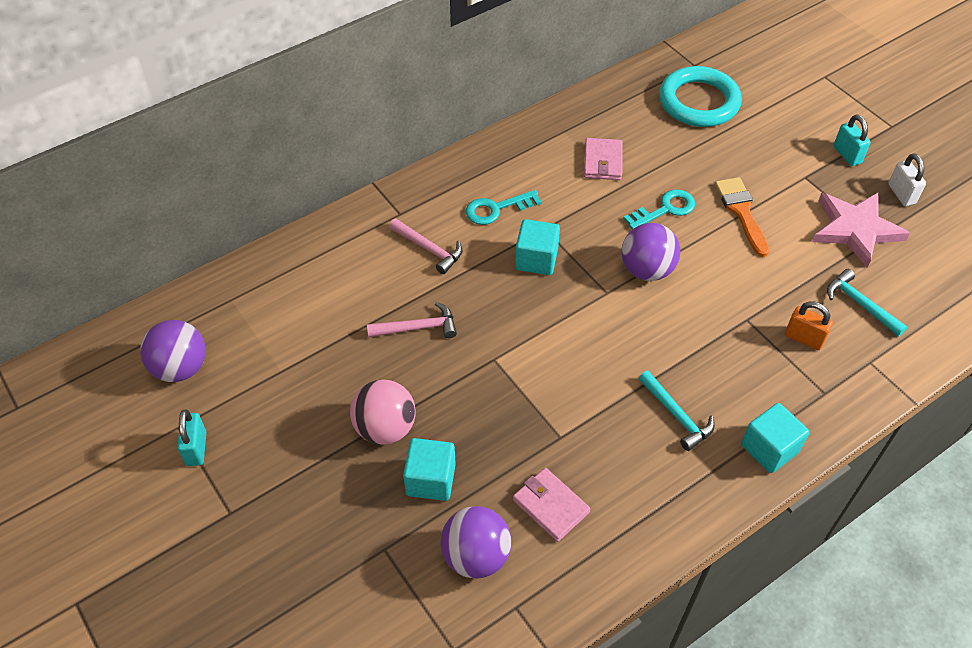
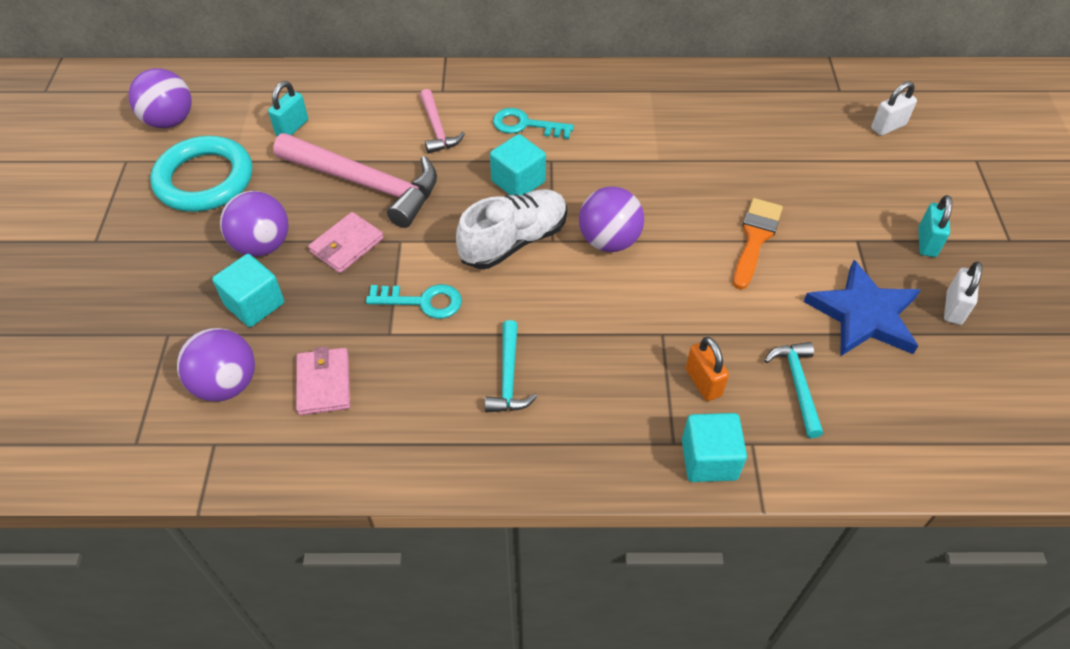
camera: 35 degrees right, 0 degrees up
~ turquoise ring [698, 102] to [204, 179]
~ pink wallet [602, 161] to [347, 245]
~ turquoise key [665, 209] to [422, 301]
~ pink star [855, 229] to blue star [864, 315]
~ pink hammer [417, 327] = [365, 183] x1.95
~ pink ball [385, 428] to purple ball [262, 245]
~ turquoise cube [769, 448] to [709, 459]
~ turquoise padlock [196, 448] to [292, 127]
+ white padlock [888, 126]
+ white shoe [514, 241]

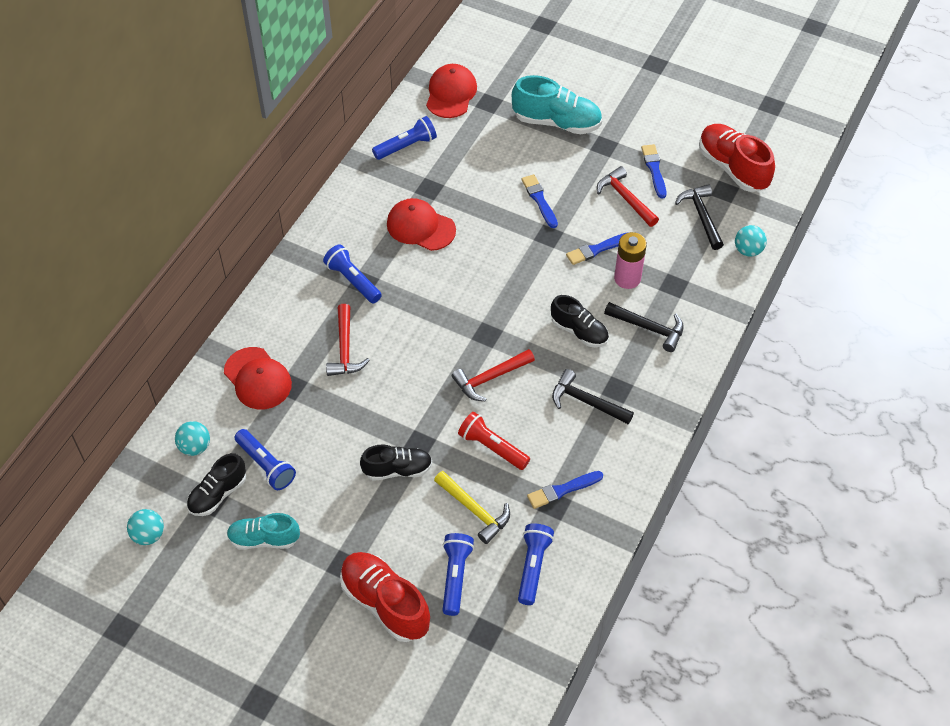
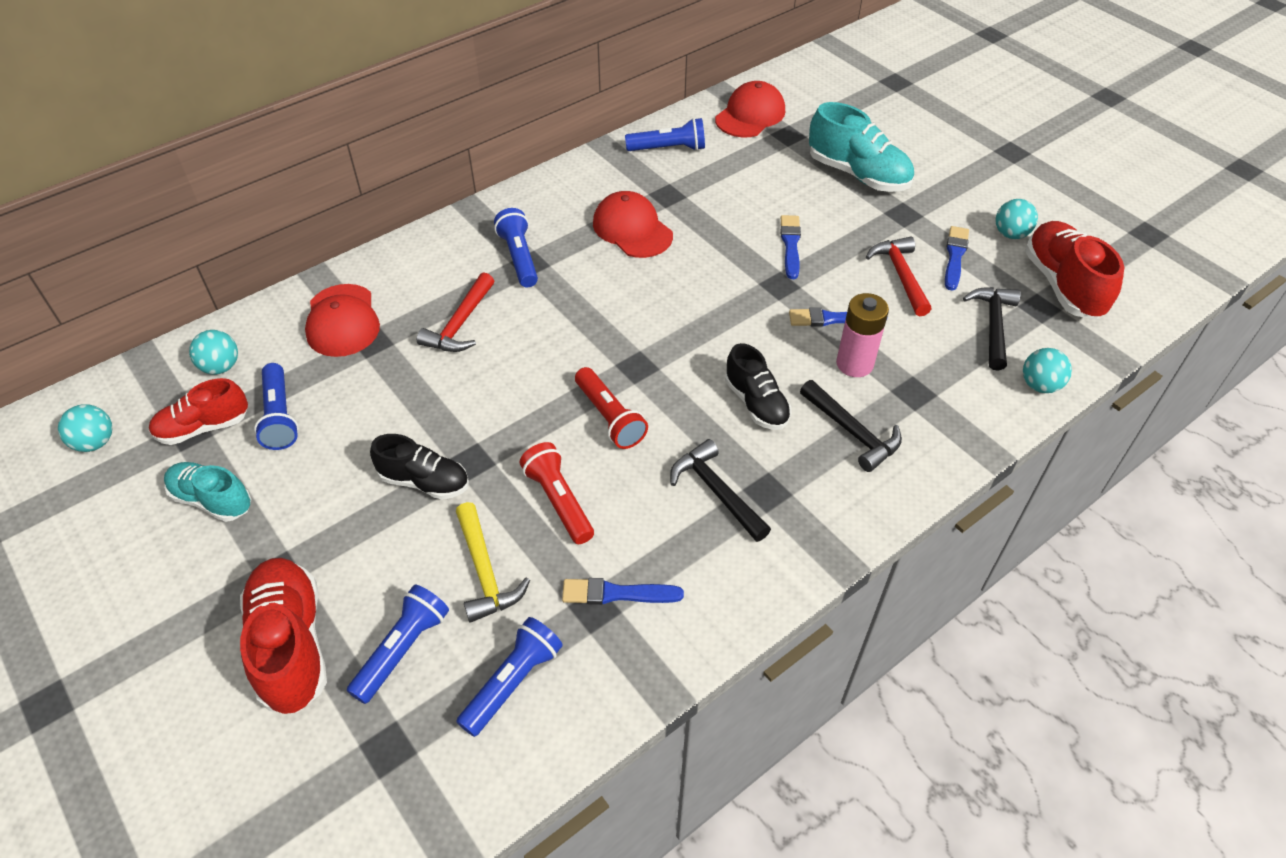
camera: 25 degrees right, 5 degrees down
~ red hammer [490, 378] to red flashlight [609, 417]
~ black shoe [218, 494] to red shoe [203, 427]
+ turquoise ball [1010, 234]

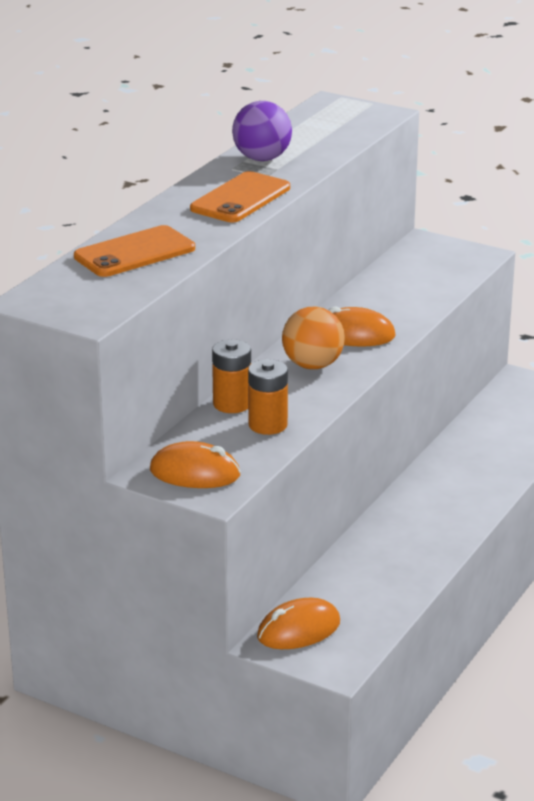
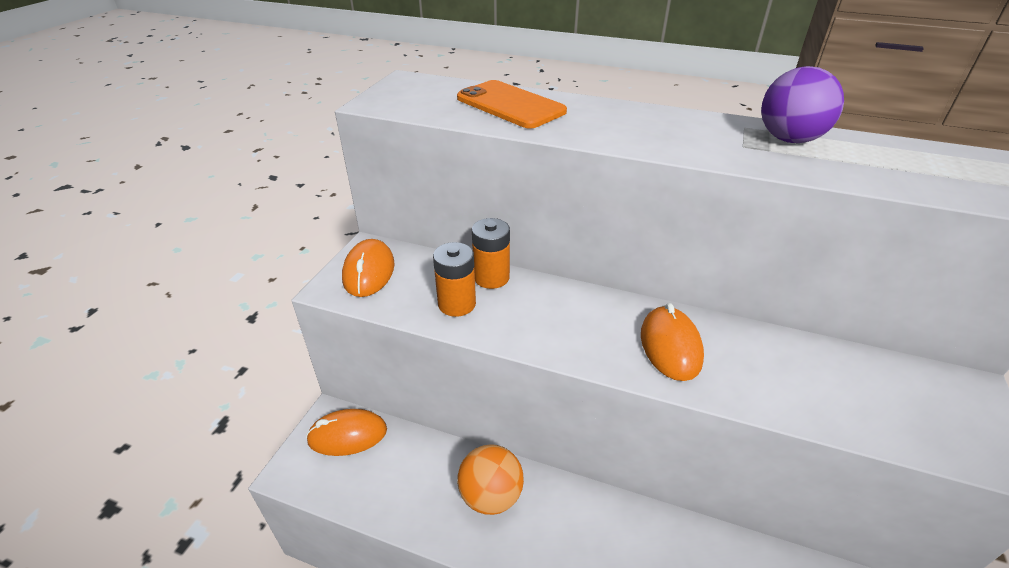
camera: 80 degrees right, 10 degrees up
- orange phone [240, 198]
~ orange ball [312, 365] to [491, 496]
~ orange mouse [298, 630] = [347, 435] 60 degrees counterclockwise

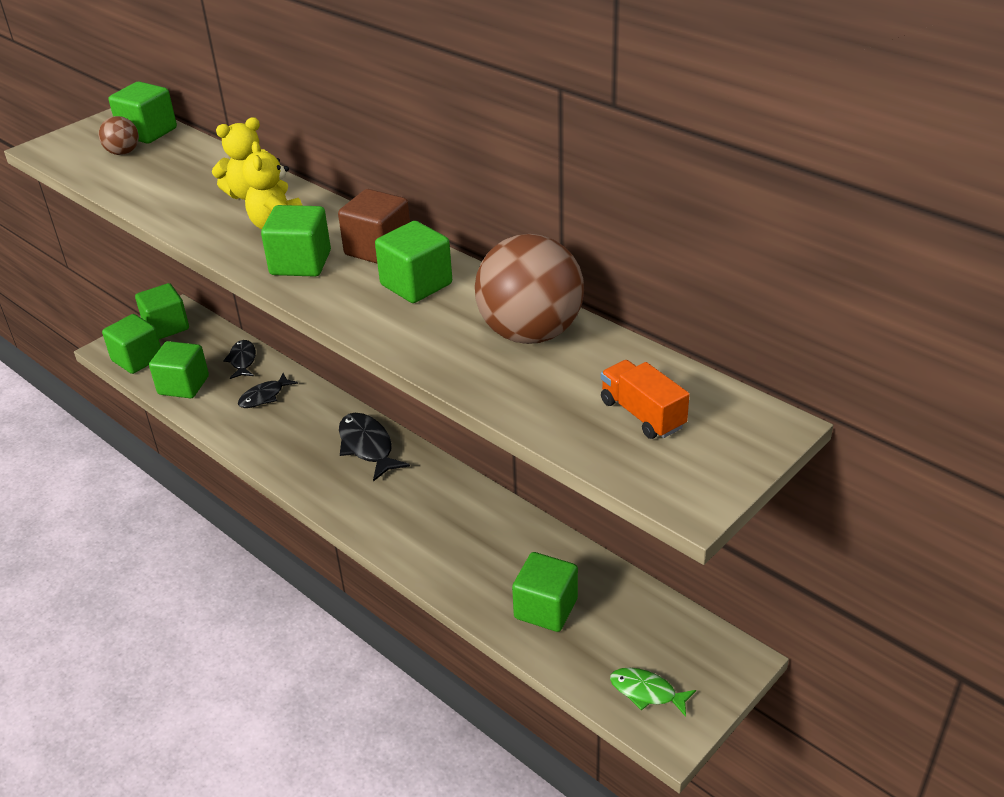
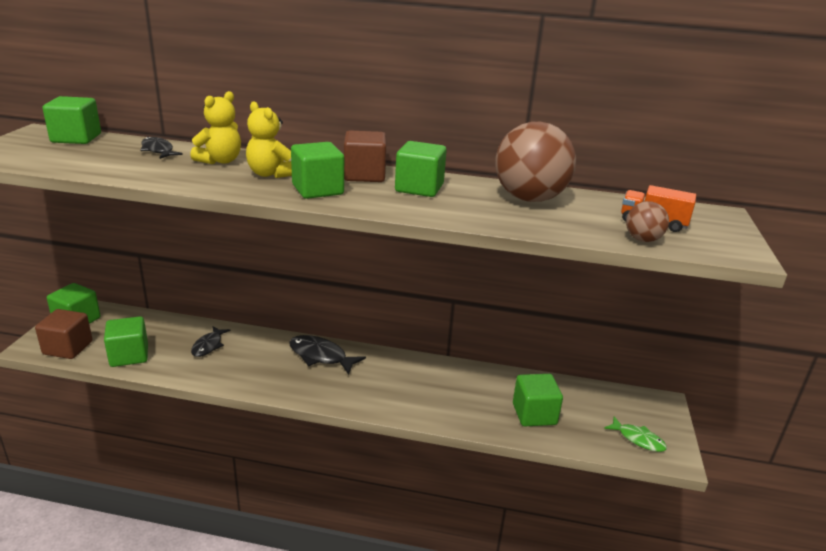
camera: 35 degrees left, 10 degrees down
~ brown ball [123, 153] to [642, 239]
~ green cube [137, 359] to brown cube [68, 348]
~ black fish [242, 360] to [158, 150]
~ green fish [646, 692] = [638, 439] 135 degrees counterclockwise

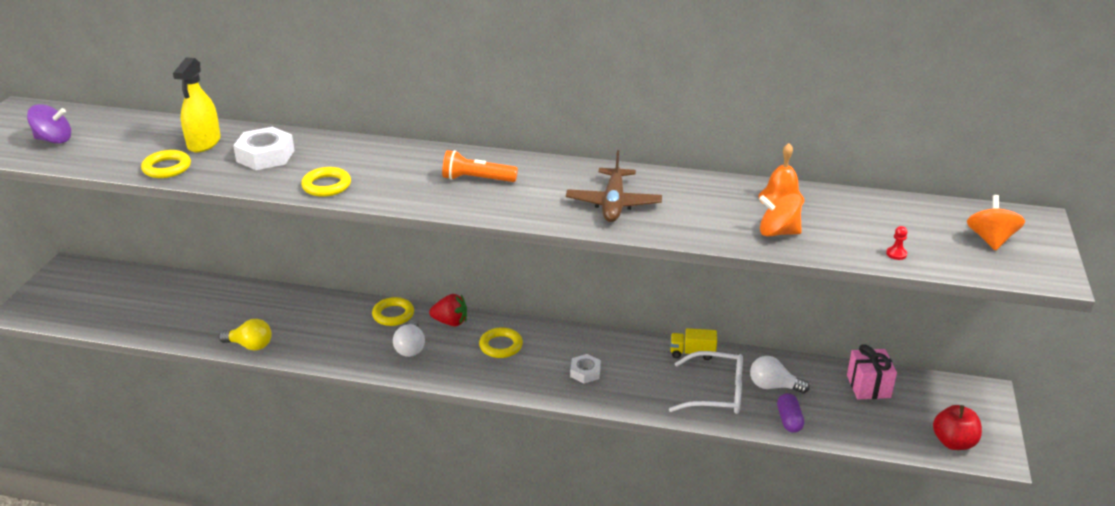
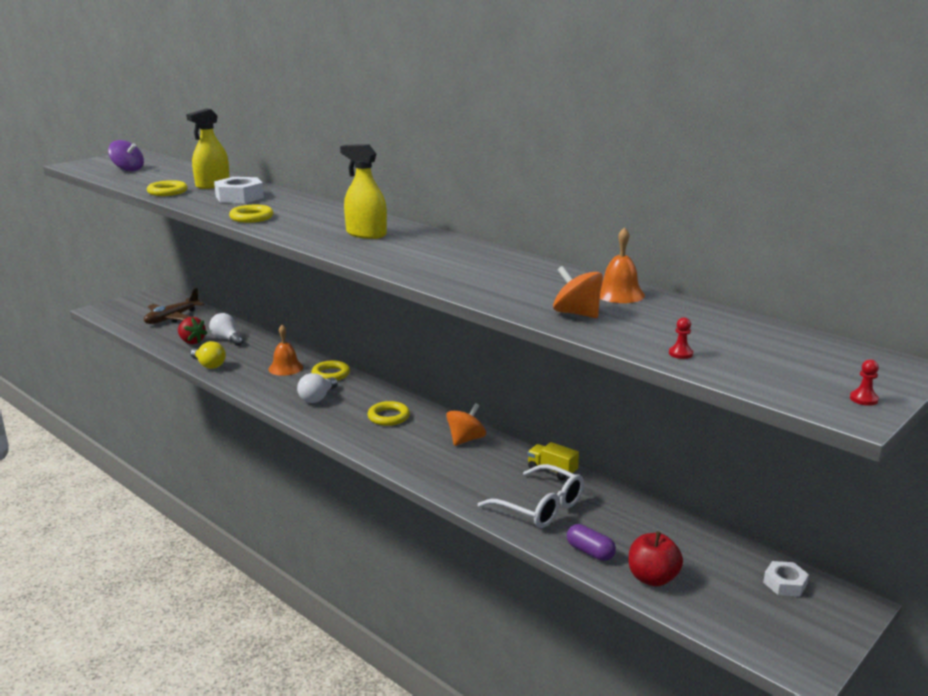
camera: 30 degrees right, 10 degrees down
~ orange flashlight [477, 179] to yellow spray bottle [366, 234]
~ brown plane [613, 204] to [172, 318]
~ orange spinning top [990, 240] to [466, 439]
~ red strawberry [450, 322] to [191, 342]
- pink gift [868, 386]
~ white nut [585, 372] to [785, 583]
~ white light bulb [773, 386] to [227, 339]
~ purple capsule [789, 420] = [590, 552] 75 degrees counterclockwise
~ red apple [953, 442] to [652, 578]
+ orange bell [285, 368]
+ red pawn [863, 399]

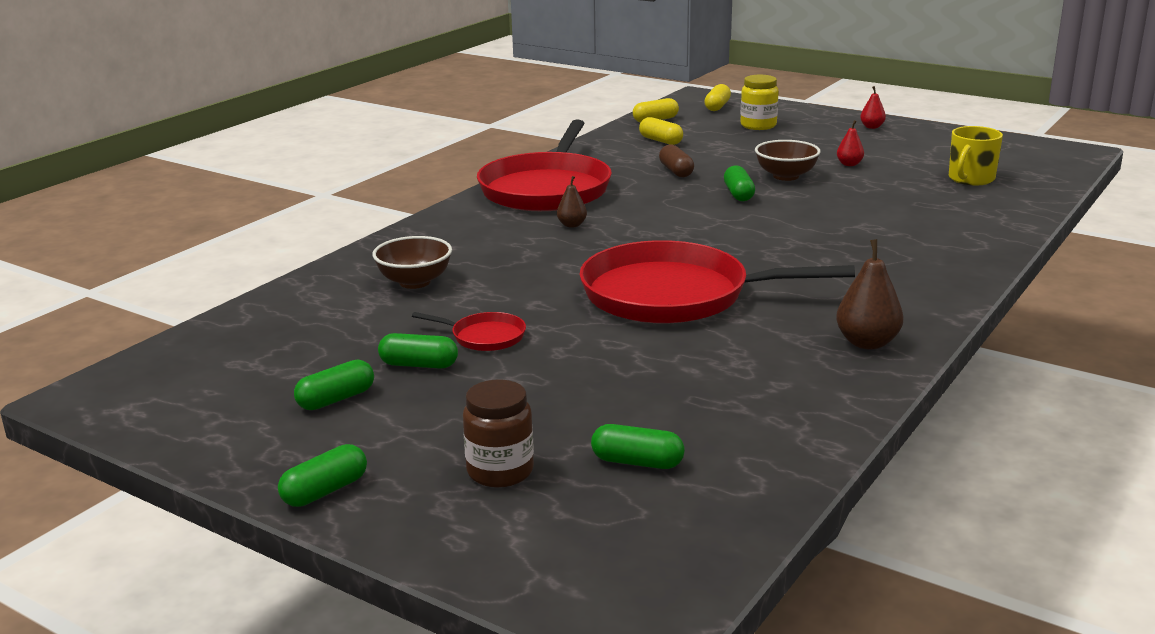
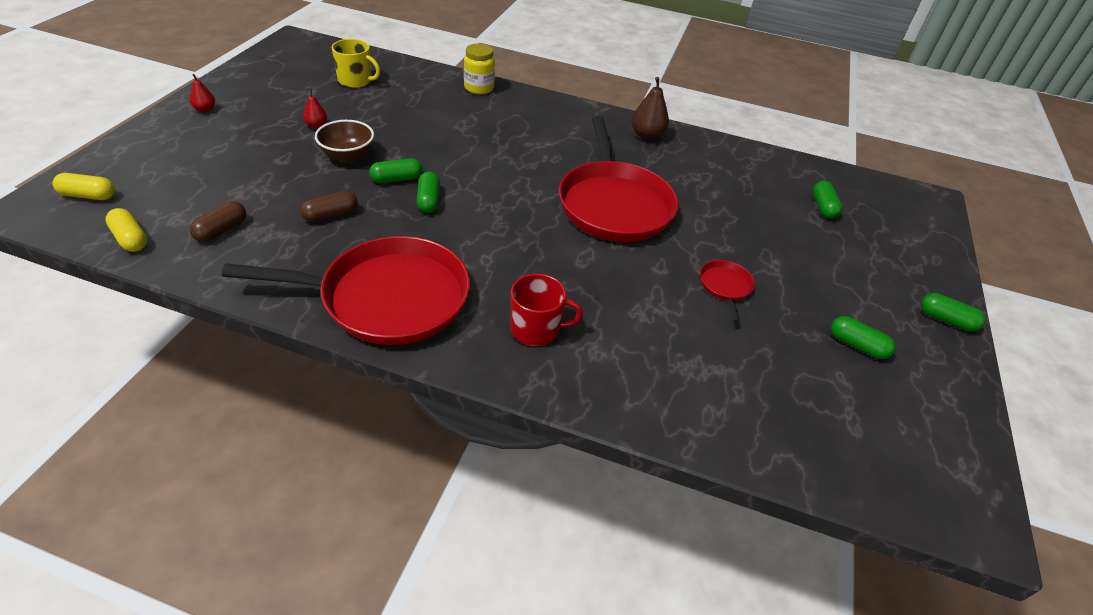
camera: 110 degrees left, 20 degrees up
~ yellow jar [758, 126] to [479, 88]
~ yellow capsule [660, 141] to brown capsule [221, 230]
- brown pear [572, 225]
- brown bowl [415, 282]
~ green capsule [419, 365] to [428, 200]
- brown jar [500, 471]
+ red mug [536, 329]

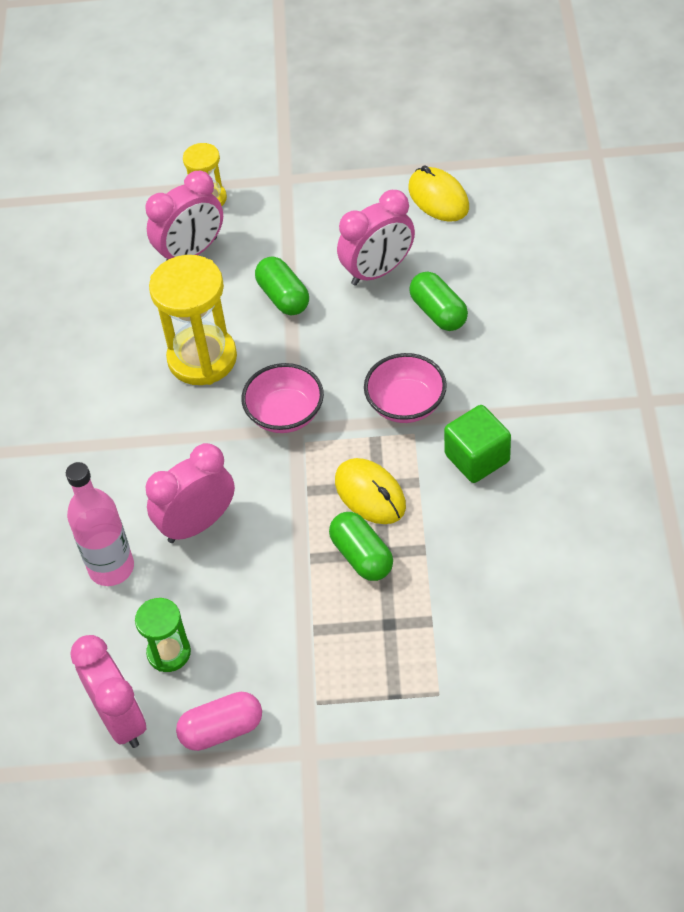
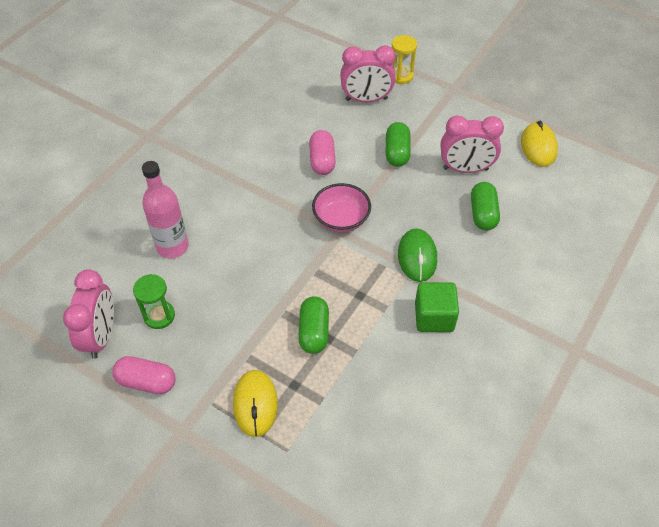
camera: 30 degrees right, 0 degrees up
~ yellow hourglass [202, 358] to pink capsule [322, 160]
~ pink bowl [406, 404] to green mouse [417, 257]
- pink clock [197, 524]
~ yellow mouse [370, 494] to [255, 404]

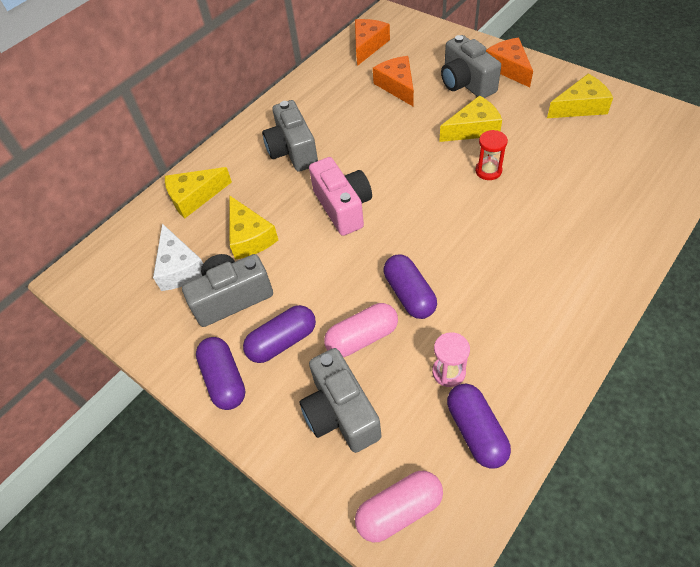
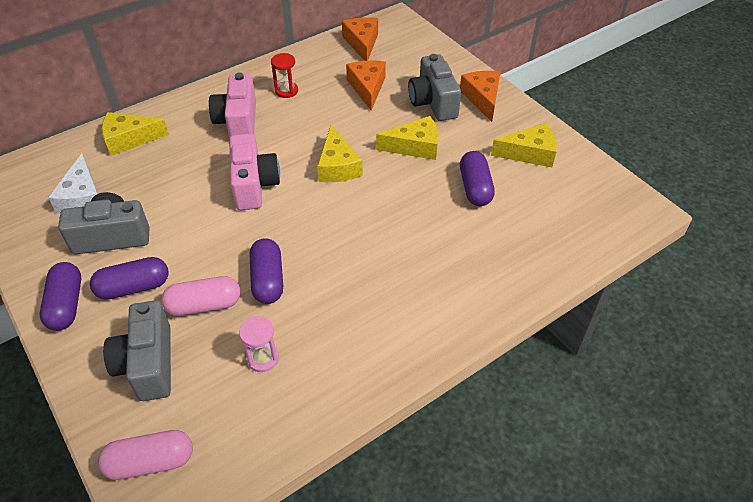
camera: 10 degrees right, 5 degrees down
~ orange cheese [368, 46] = [362, 43] 45 degrees counterclockwise
~ grey camera [293, 151] to pink camera [238, 122]
~ red hourglass [488, 171] to [286, 91]
~ yellow cheese [250, 237] to [338, 166]
~ purple capsule [476, 431] to [475, 188]

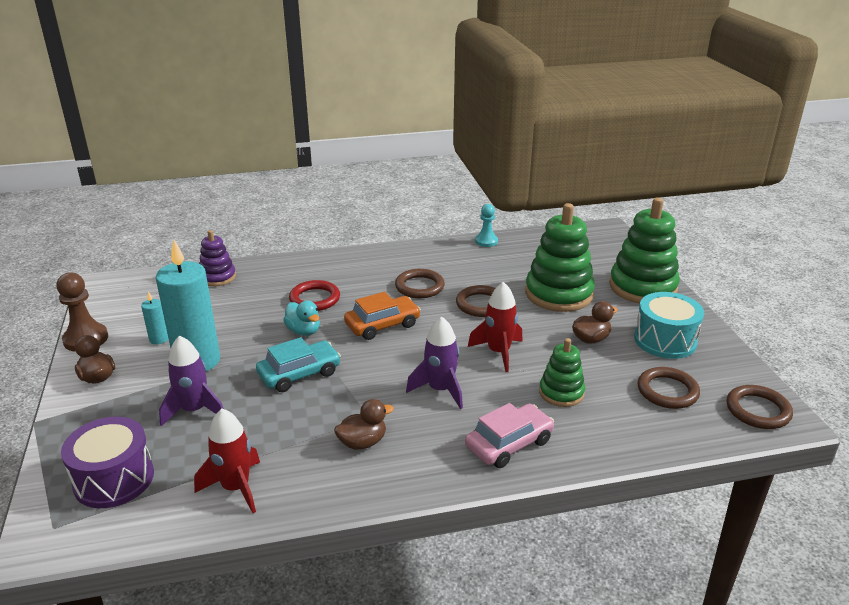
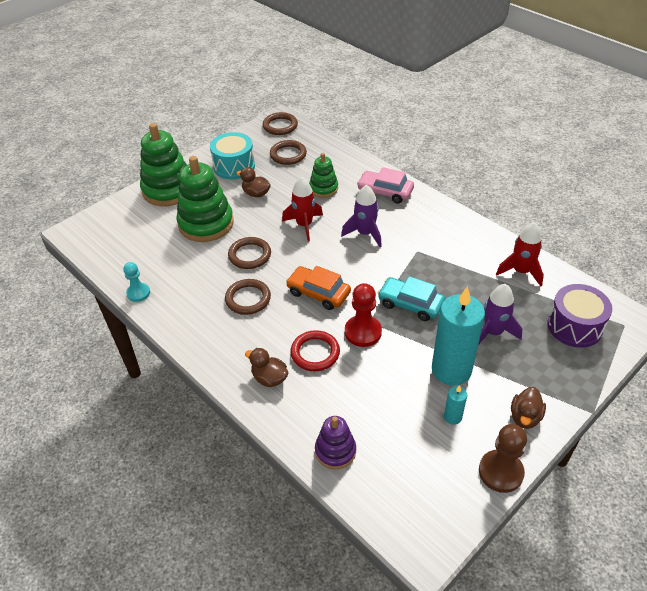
camera: 120 degrees left, 15 degrees up
~ turquoise duck [304, 331] to red pawn [363, 332]
~ brown duck [363, 442] to [269, 378]

